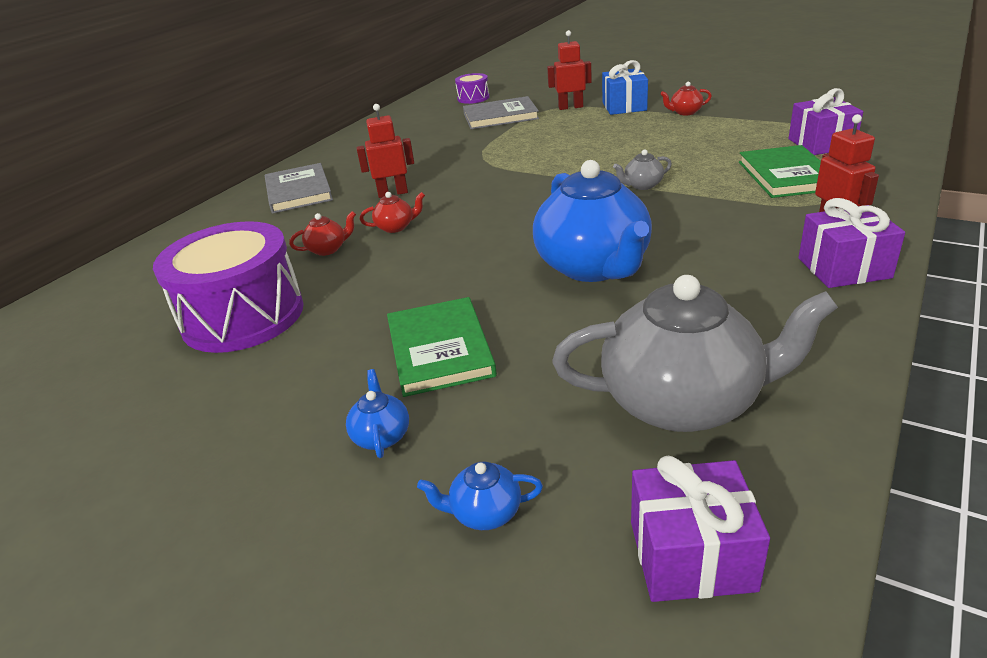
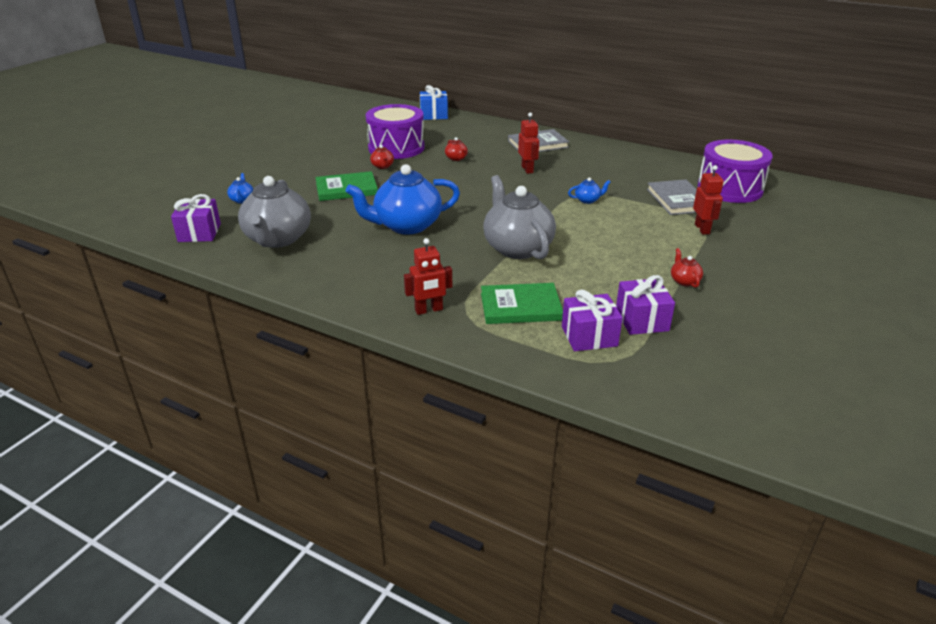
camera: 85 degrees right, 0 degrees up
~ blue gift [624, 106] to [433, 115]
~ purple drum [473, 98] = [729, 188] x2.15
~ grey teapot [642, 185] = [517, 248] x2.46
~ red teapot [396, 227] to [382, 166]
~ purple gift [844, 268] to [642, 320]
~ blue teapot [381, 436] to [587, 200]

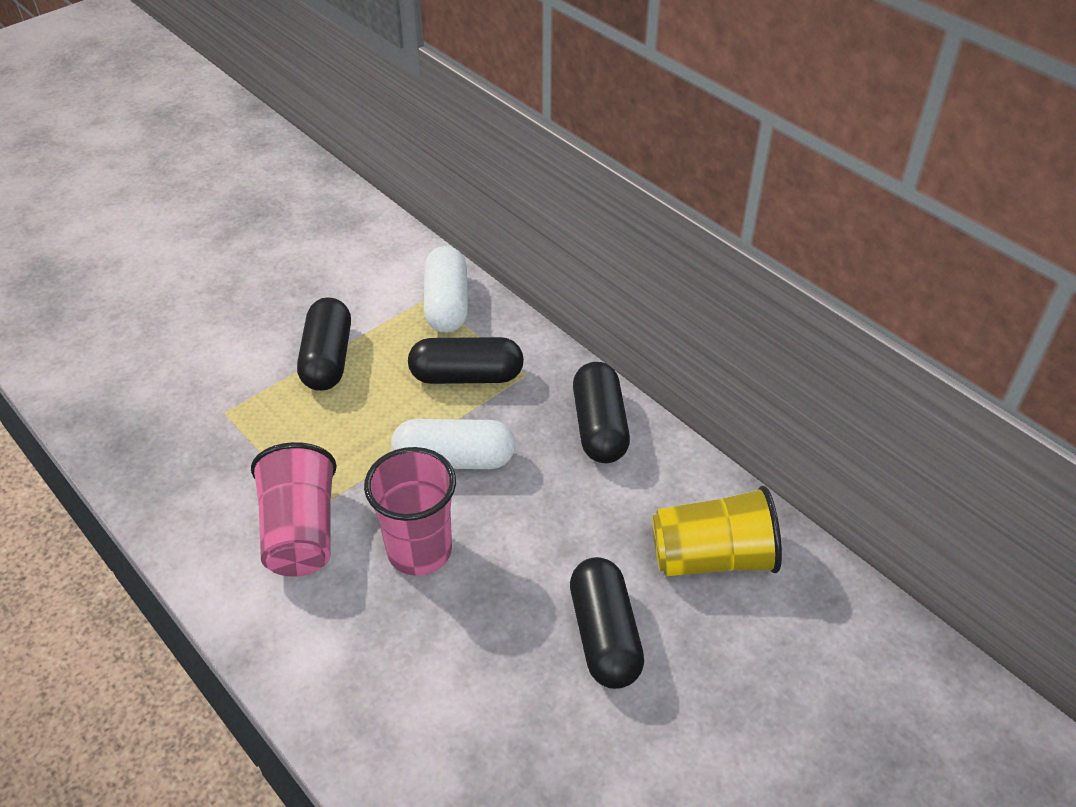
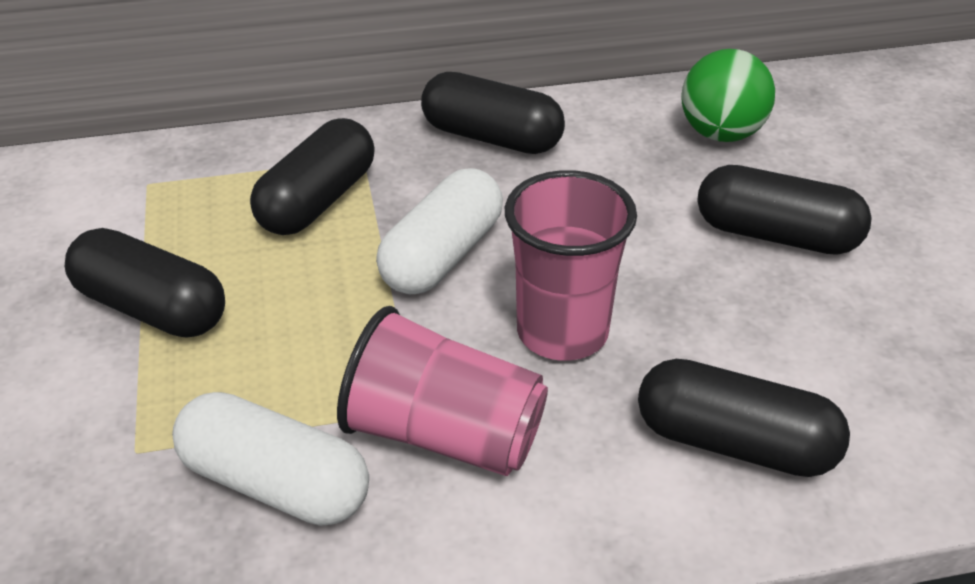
camera: 60 degrees left, 5 degrees down
~ white capsule [446, 304] to [275, 483]
~ yellow cup [712, 557] to green ball [721, 134]
+ black capsule [734, 443]

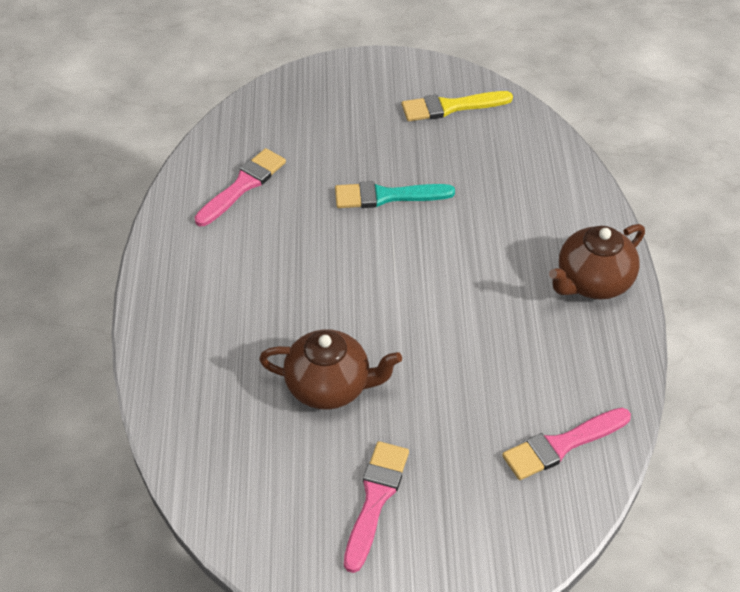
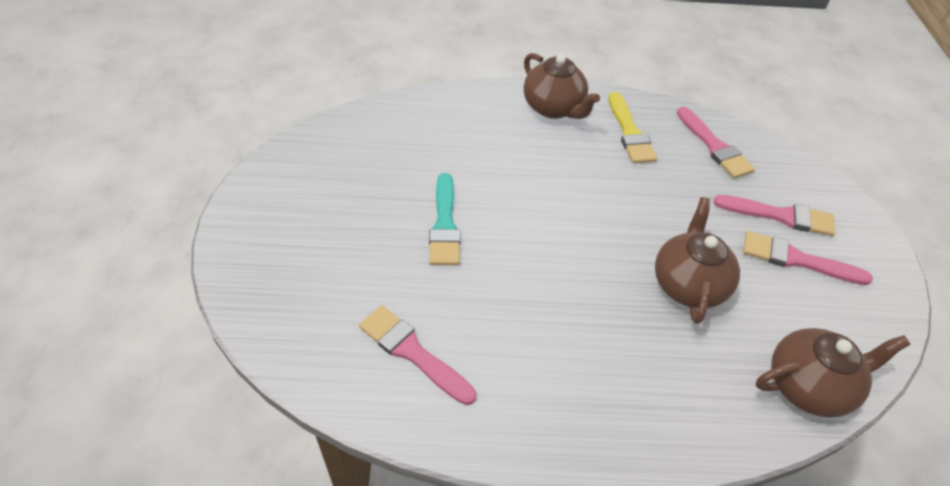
camera: 90 degrees left, 0 degrees up
~ yellow brush [451, 107] to [629, 132]
+ pink brush [780, 216]
+ brown teapot [808, 386]

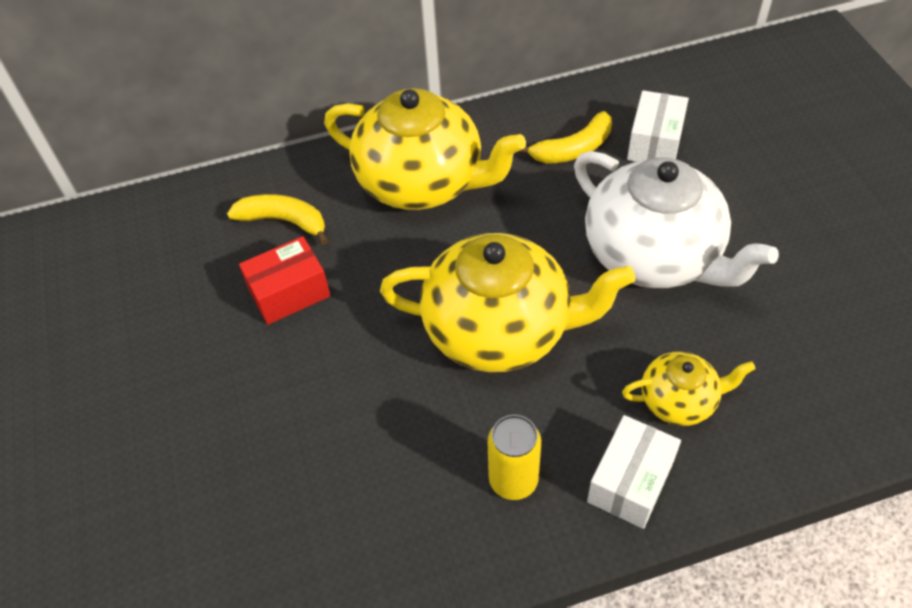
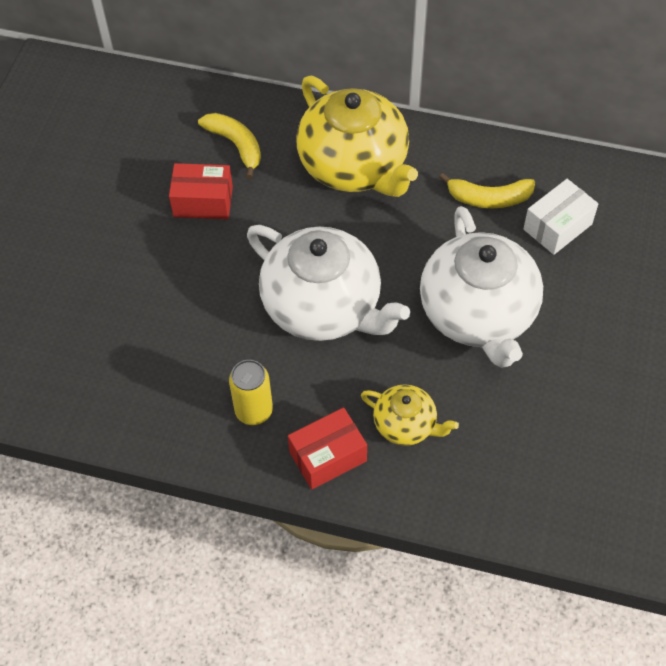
camera: 30 degrees right, 5 degrees up
~ yellow teapot [499, 330] to white teapot [323, 307]
~ white box [630, 482] to red box [328, 456]

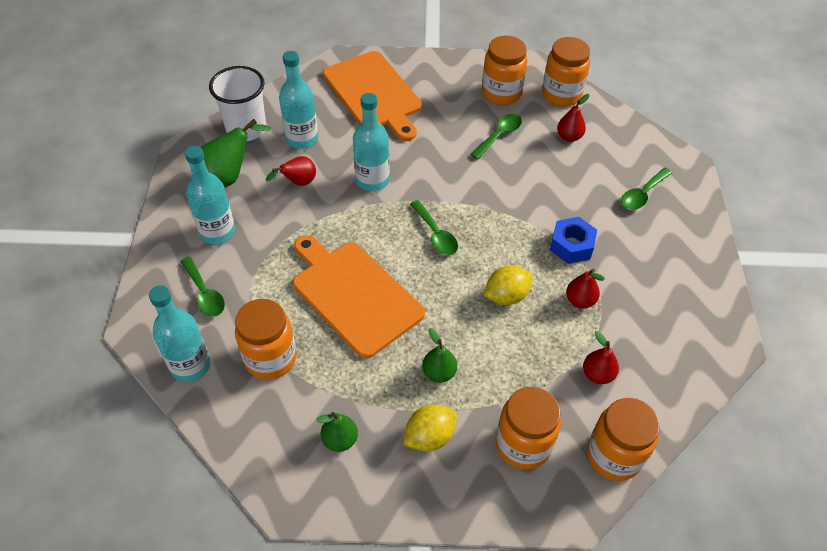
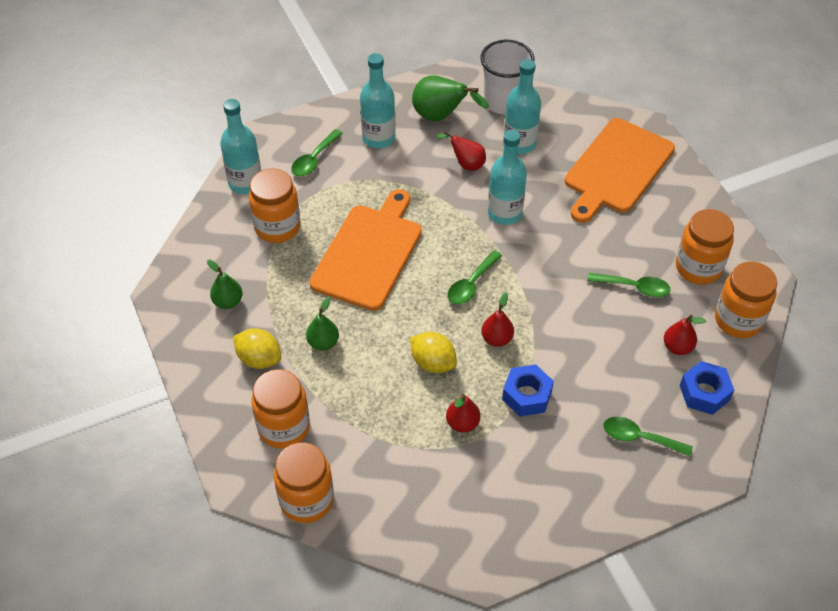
camera: 65 degrees right, 0 degrees up
~ red pear [597, 374] to [497, 338]
+ blue nut [704, 393]

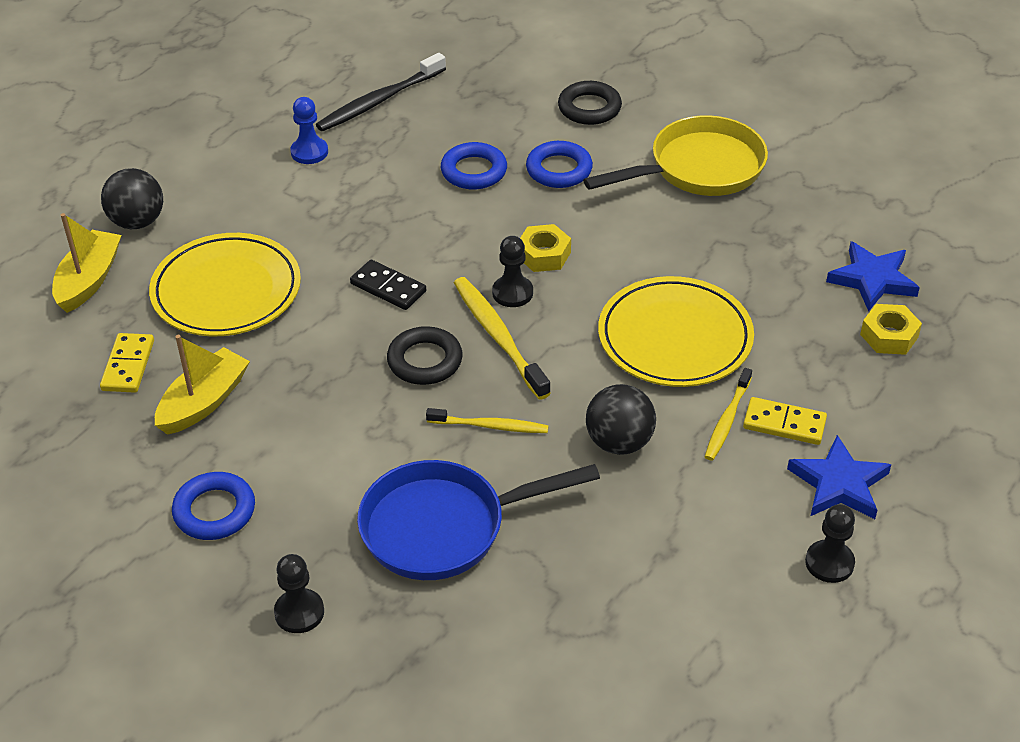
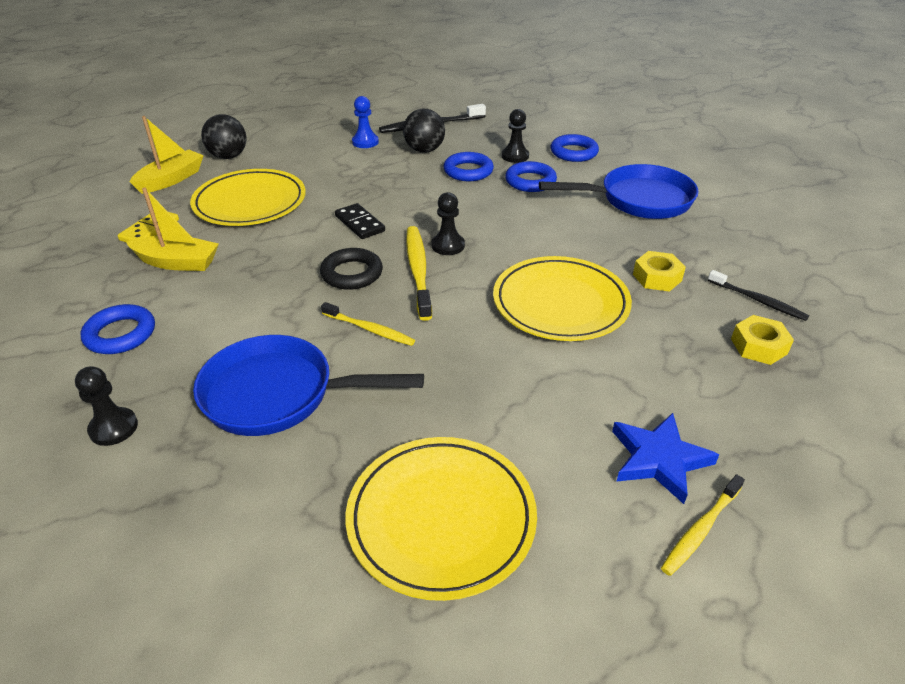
camera: 20 degrees right, 5 degrees down
~ black ring [589, 108] to blue ring [573, 152]
~ yellow pan [698, 169] to blue pan [638, 200]
~ yellow nut [544, 255] to [657, 277]
~ blue star [872, 279] to black toothbrush [758, 301]
~ yellow boat [204, 402] = [177, 262] 45 degrees clockwise
~ yellow toothbrush [727, 420] to [700, 530]
~ black ball [619, 442] to [424, 150]
- yellow domino [784, 424]
~ black pawn [829, 563] to [515, 156]
+ yellow plate [441, 518]

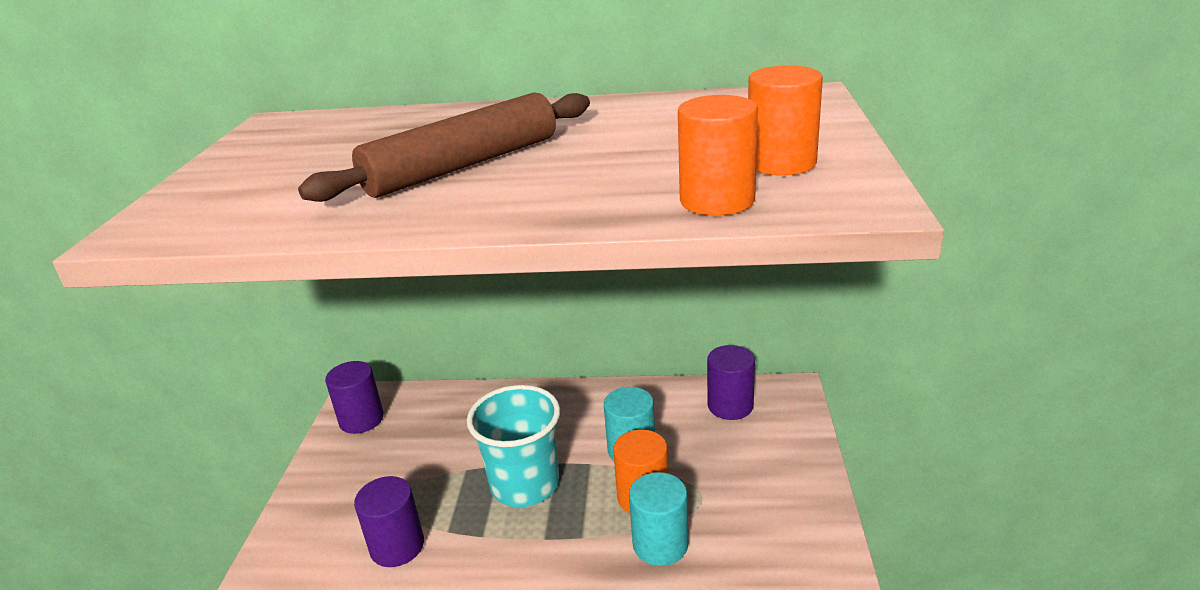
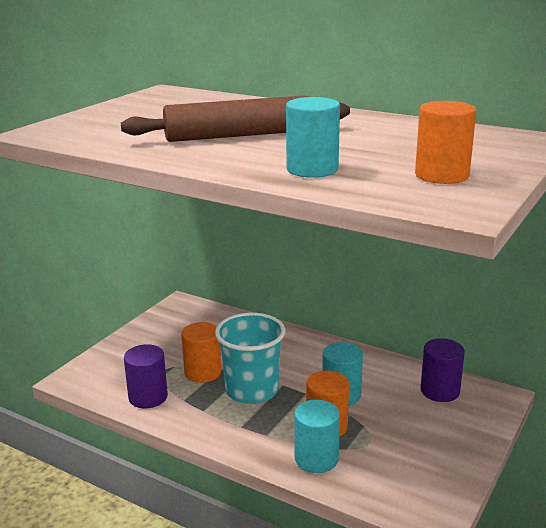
camera: 25 degrees right, 5 degrees down
~ orange cylinder [717, 200] to [203, 372]
- purple cylinder [361, 419]
+ turquoise cylinder [312, 169]

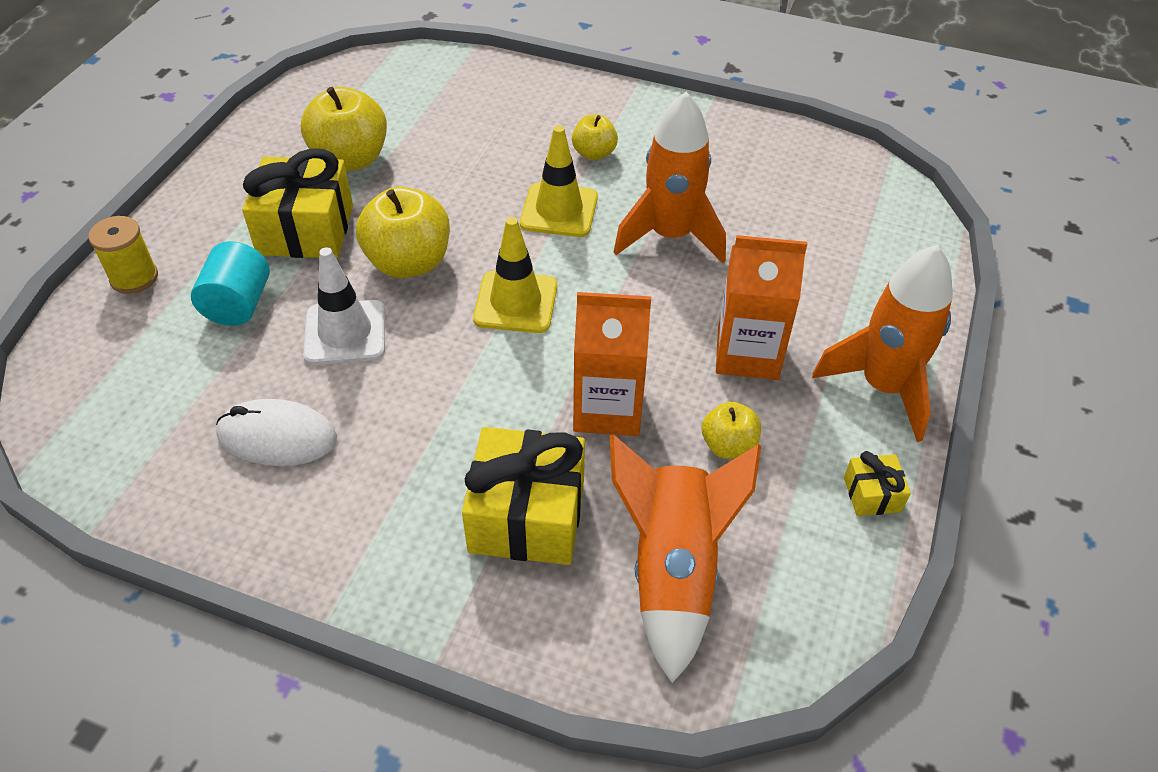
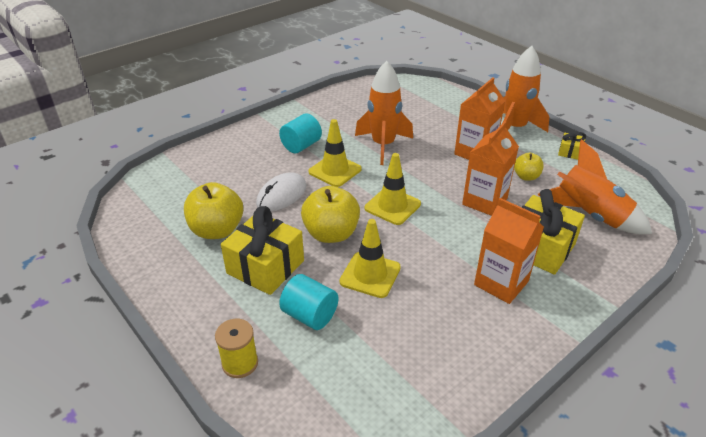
camera: 60 degrees left, 10 degrees down
~ yellow apple [594, 153] to turquoise cylinder [301, 146]
~ white traffic cone [345, 333] to yellow traffic cone [370, 275]
~ white mouse [277, 437] to [281, 195]
+ orange carton [501, 283]

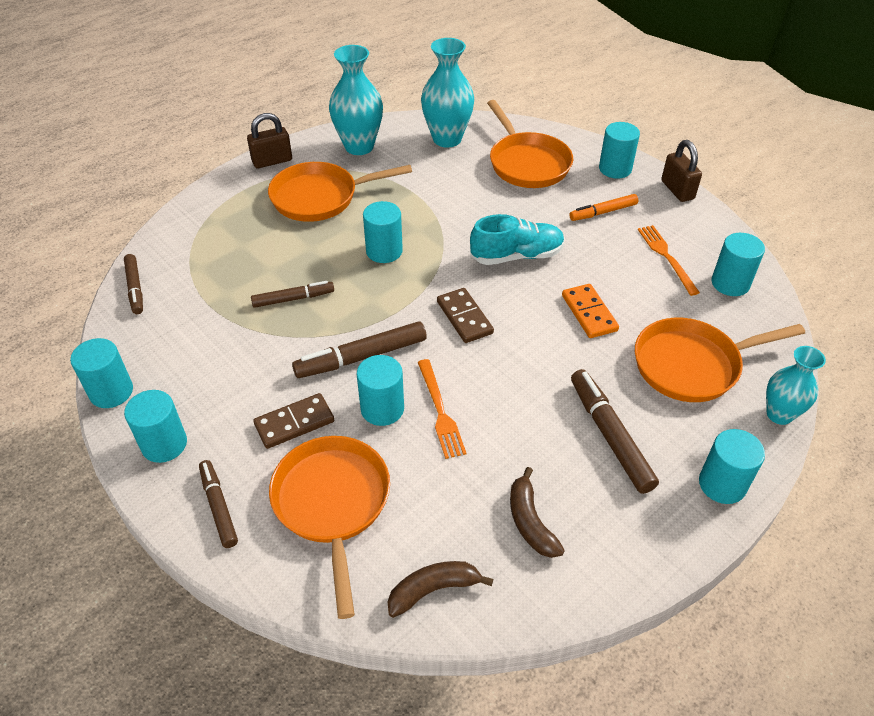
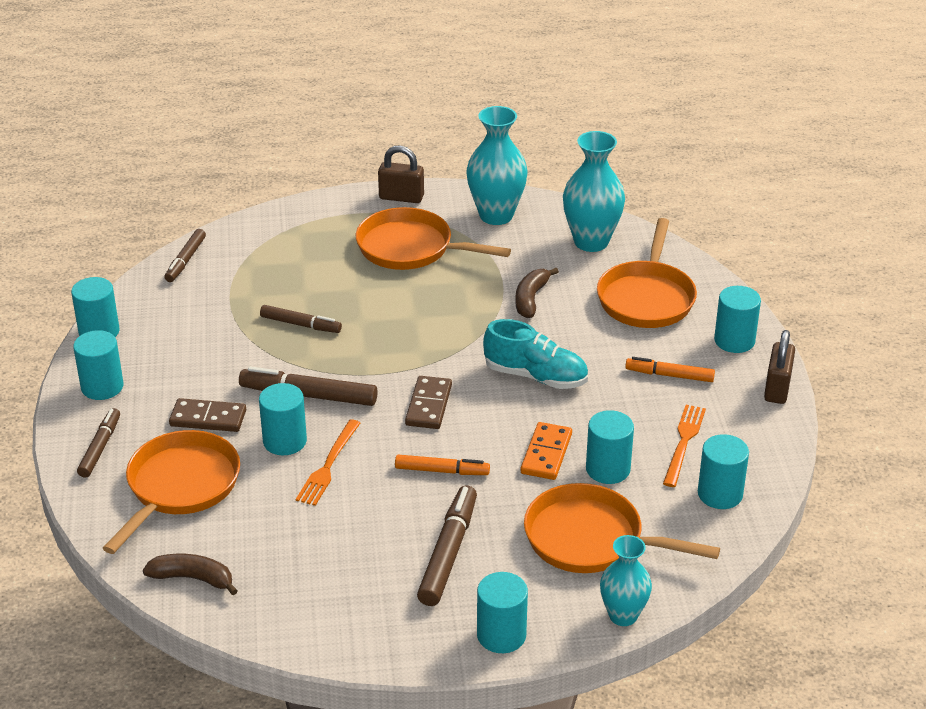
camera: 35 degrees right, 10 degrees down
~ turquoise cylinder [384, 251] to [608, 469]
~ brown banana [530, 521] to [531, 299]
+ orange marker [442, 471]

